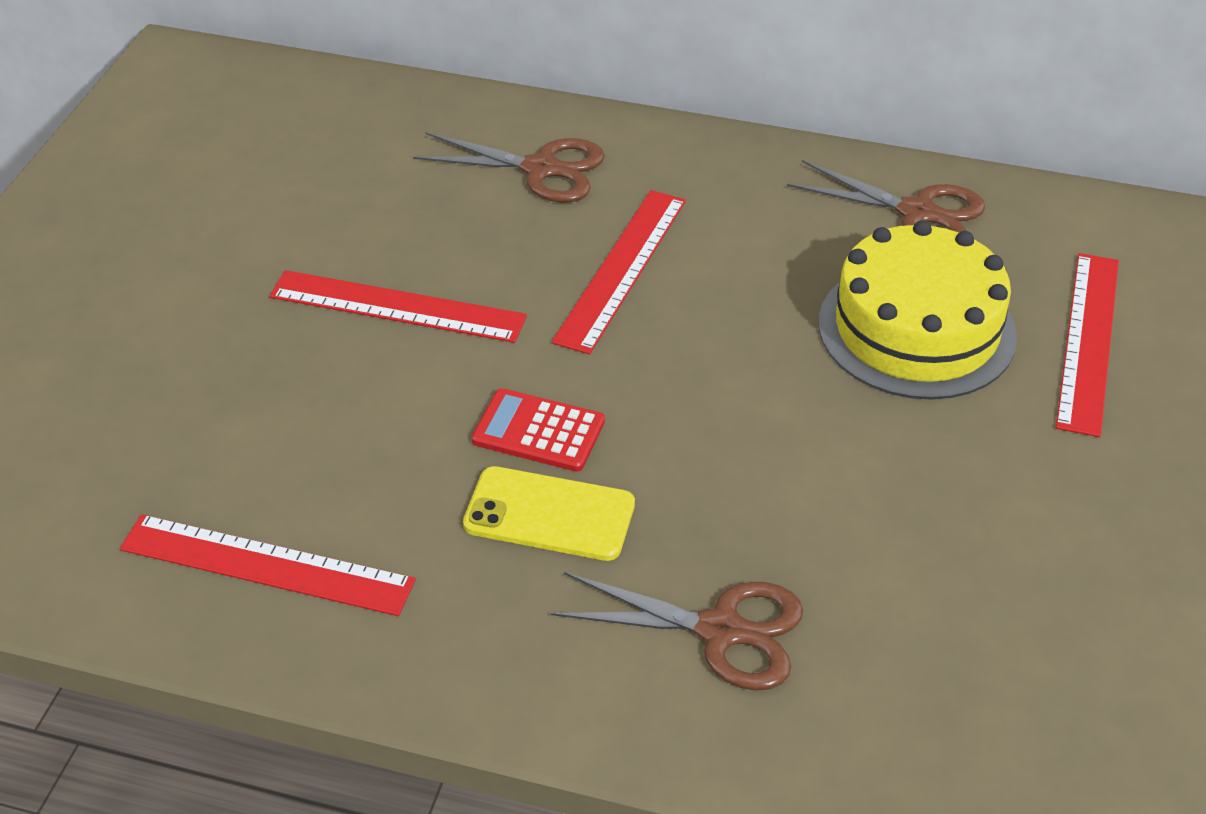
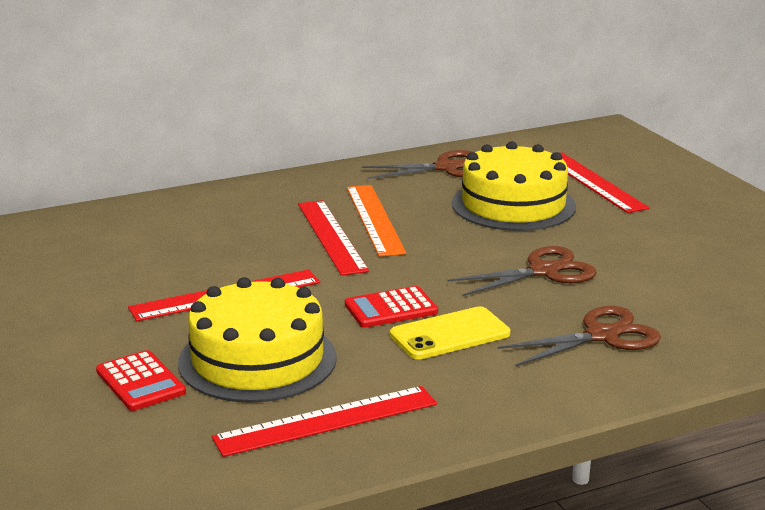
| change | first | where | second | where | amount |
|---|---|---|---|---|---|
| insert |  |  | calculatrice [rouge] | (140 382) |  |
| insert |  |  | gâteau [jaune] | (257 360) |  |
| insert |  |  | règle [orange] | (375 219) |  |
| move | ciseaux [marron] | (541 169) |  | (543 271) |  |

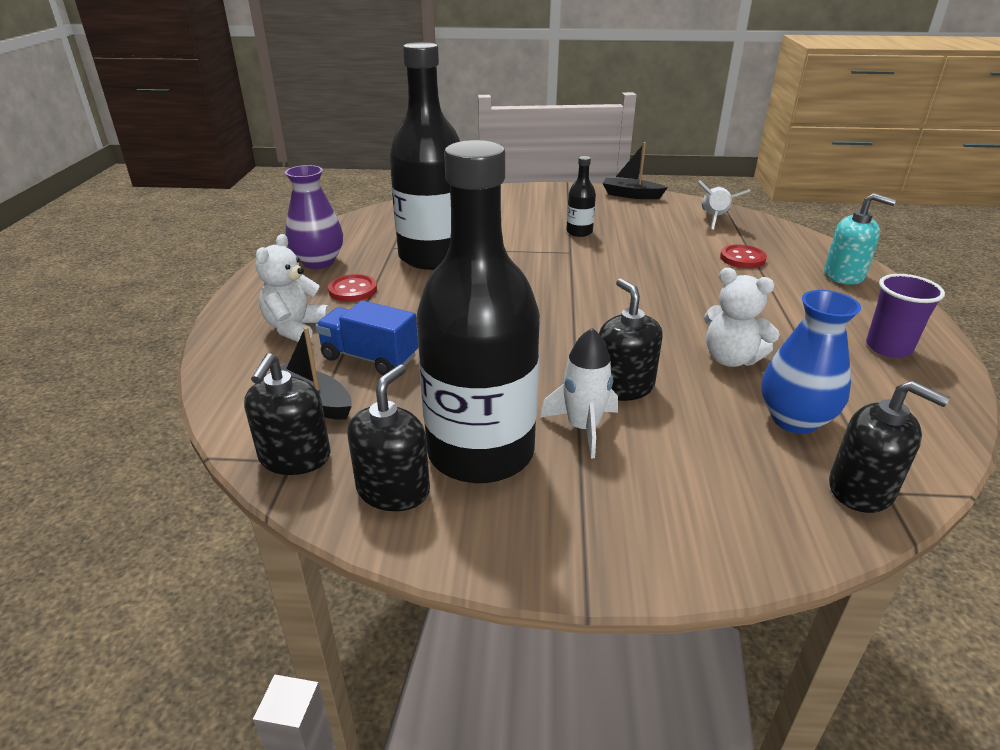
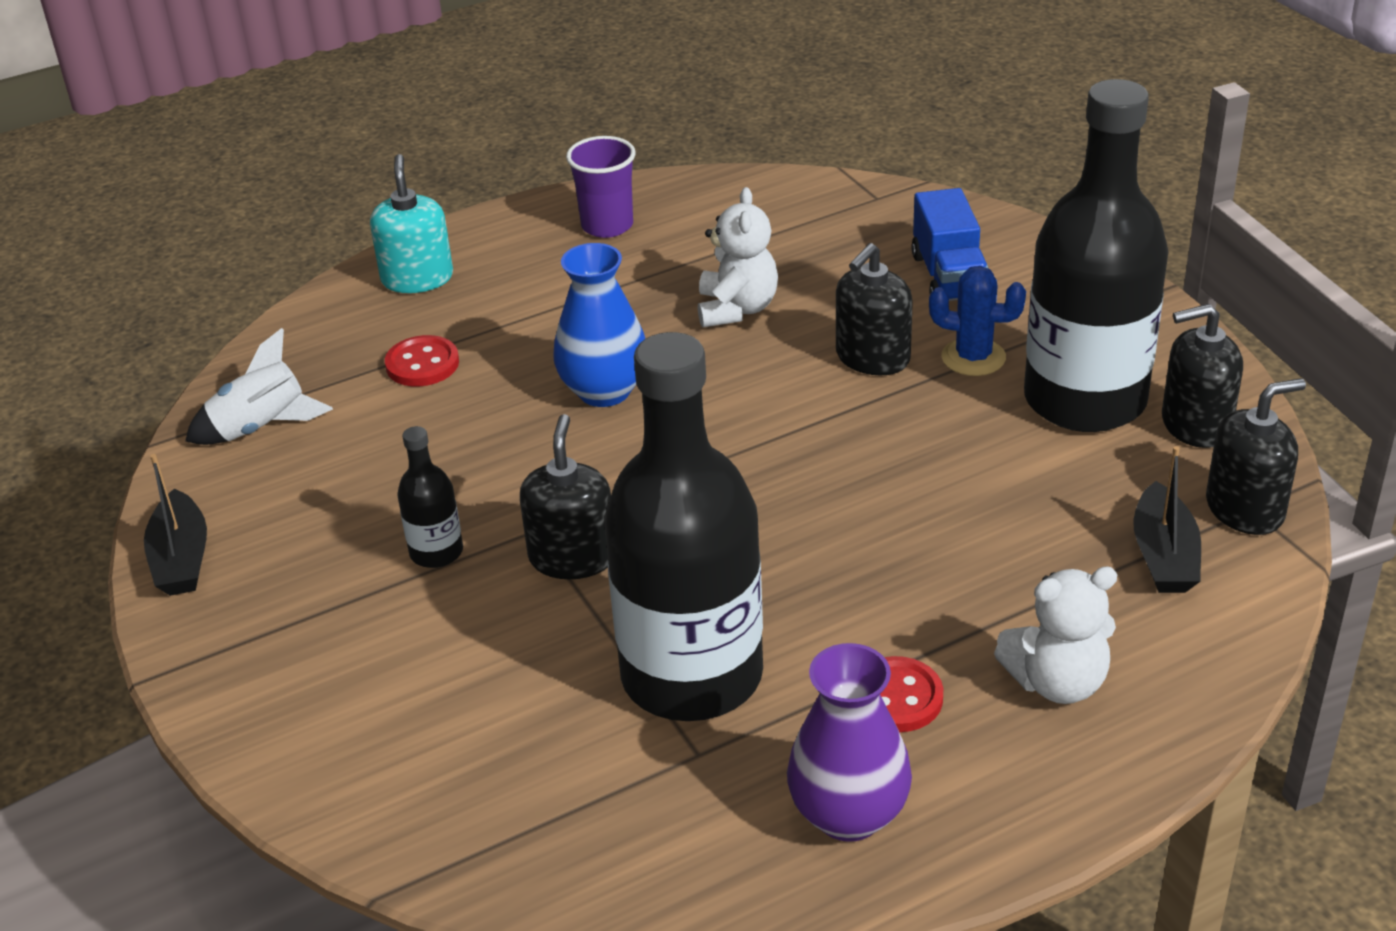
| change | first | where | second | where | amount |
|---|---|---|---|---|---|
| move | distributeur de savon [noir] | (861 489) |  | (572 557) |  |
| move | vase [bleu] | (794 419) |  | (604 391) |  |
| move | camion [bleu] | (369 357) |  | (948 276) |  |
| replace | fusée [blanc] | (583 428) | cactus [bleu] | (973 357) |  |

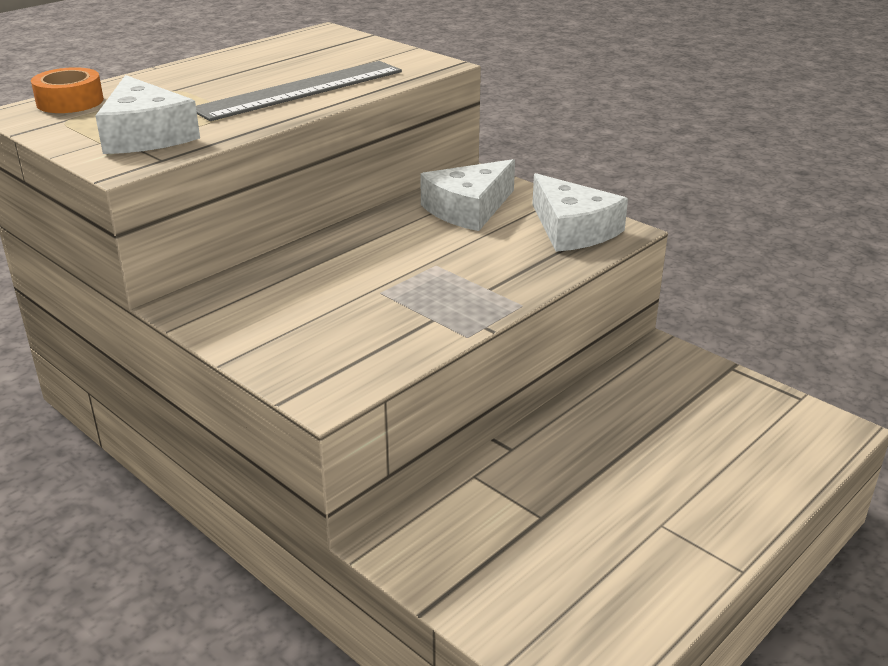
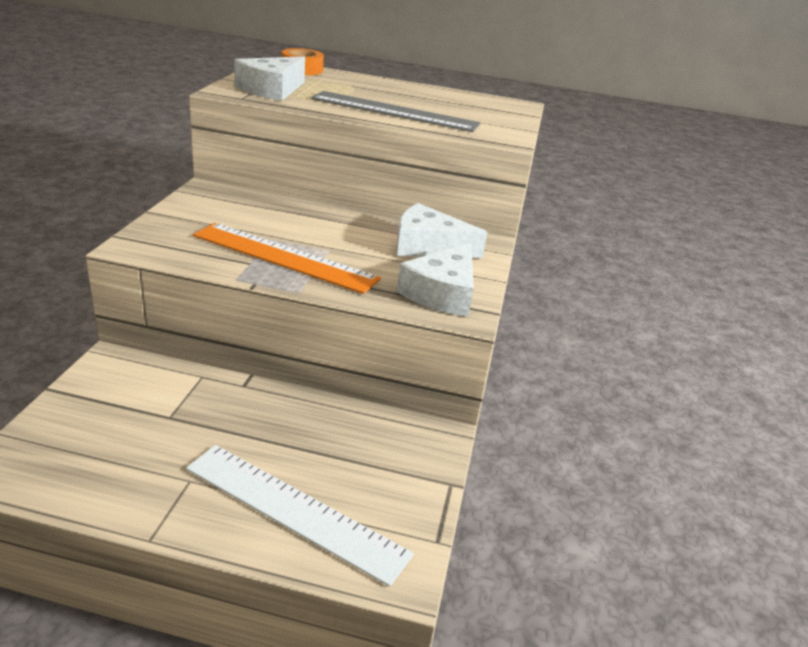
| change | first | where | second | where | amount |
|---|---|---|---|---|---|
| insert |  |  | règle [blanc] | (294 510) |  |
| insert |  |  | règle [orange] | (284 257) |  |

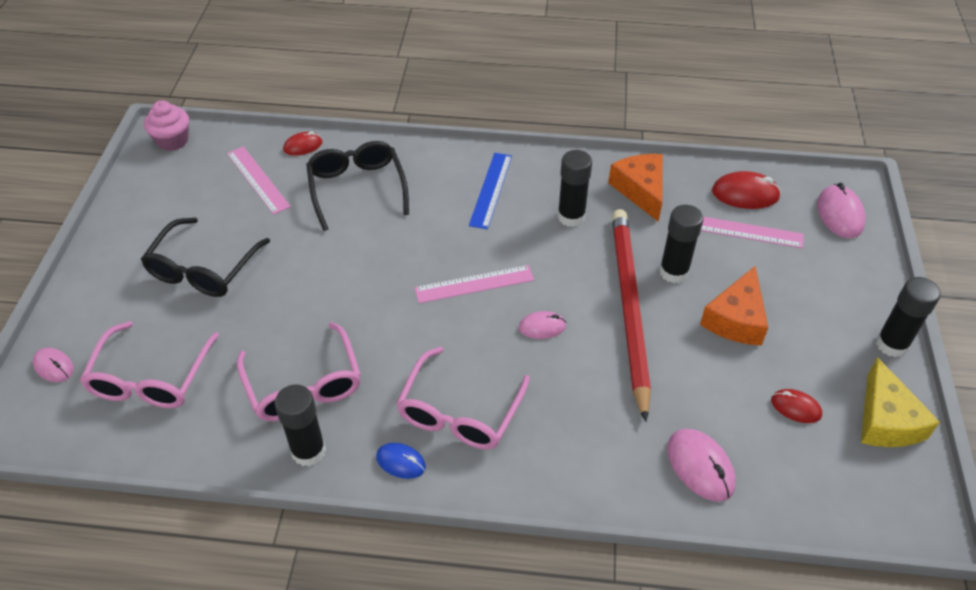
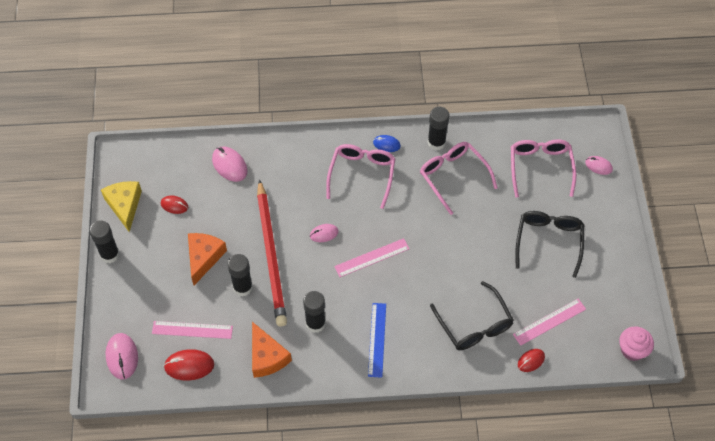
| change | first | where | second | where | amount |
|---|---|---|---|---|---|
| rotate | règle [rose] | (258 180) |  | (549 321) | 75 degrees counterclockwise |

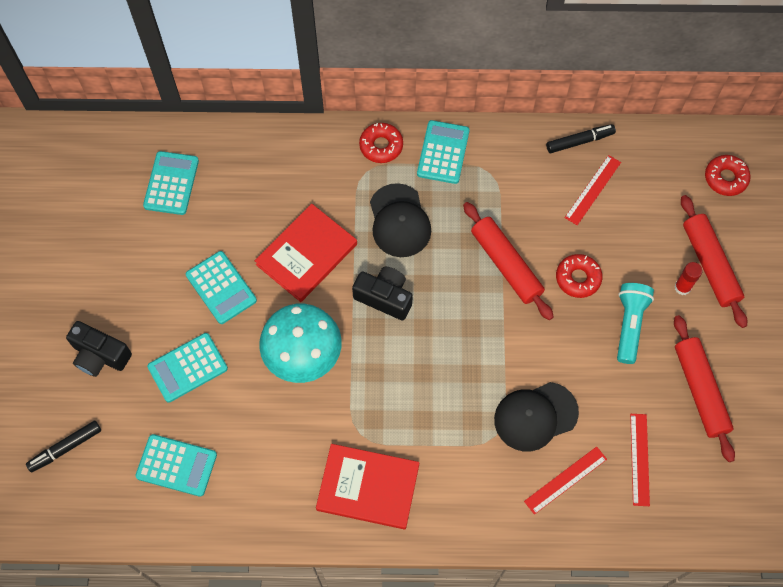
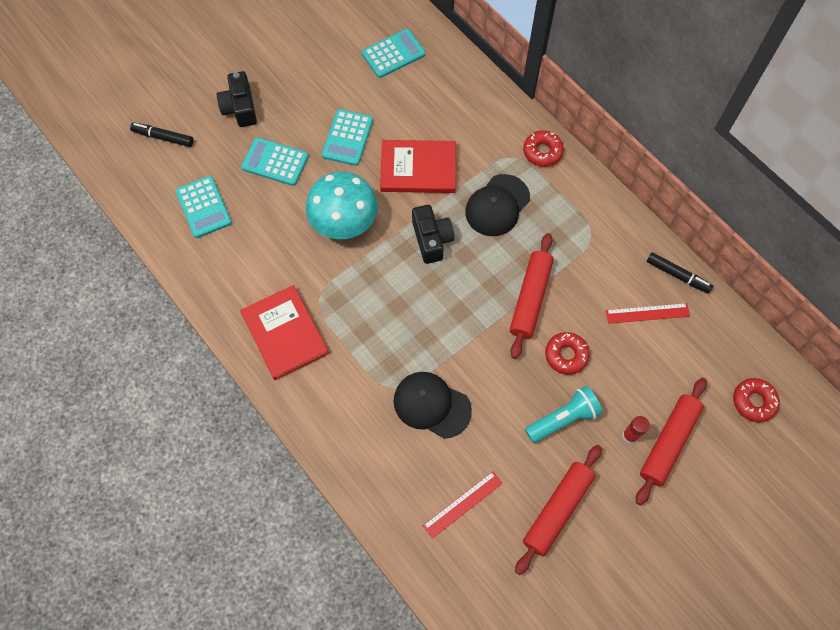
| change | first | where | second | where | amount |
|---|---|---|---|---|---|
| delete | calculatrice [turquoise] | (443 152) |  |  |  |
| delete | règle [rouge] | (565 480) |  |  |  |

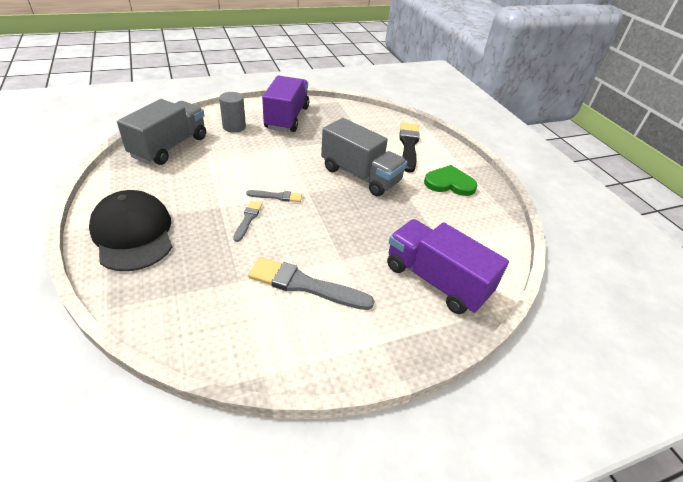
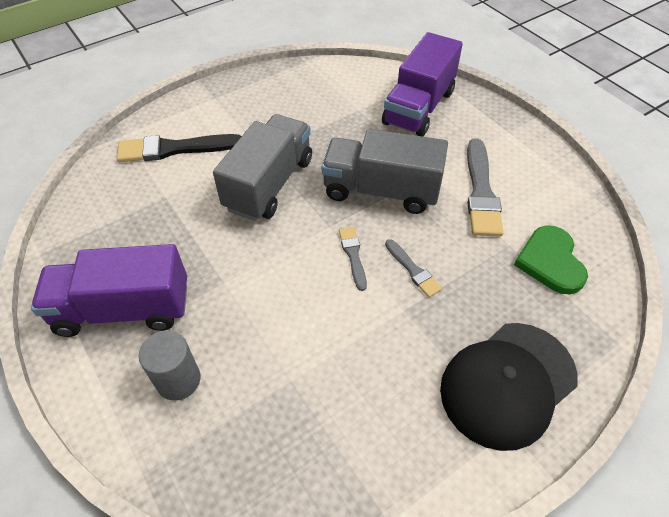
| change | first | where | second | where | amount |
|---|---|---|---|---|---|
| move | camion [gris] | (170 147) |  | (381 190) |  |
| rotate | pinceau [gris] | (248 219) |  | (413 270) | 120 degrees counterclockwise |
| move | cœur [vert] | (449 183) |  | (550 261) |  |

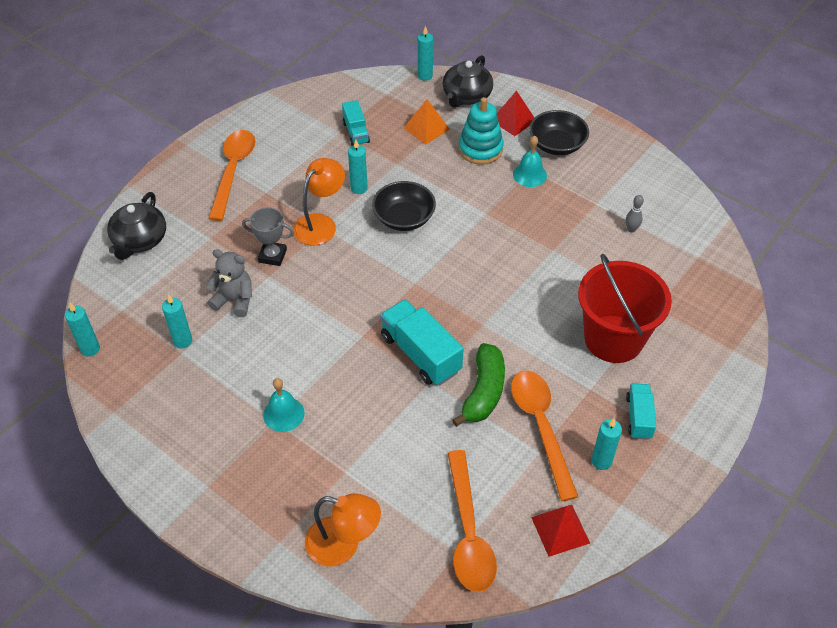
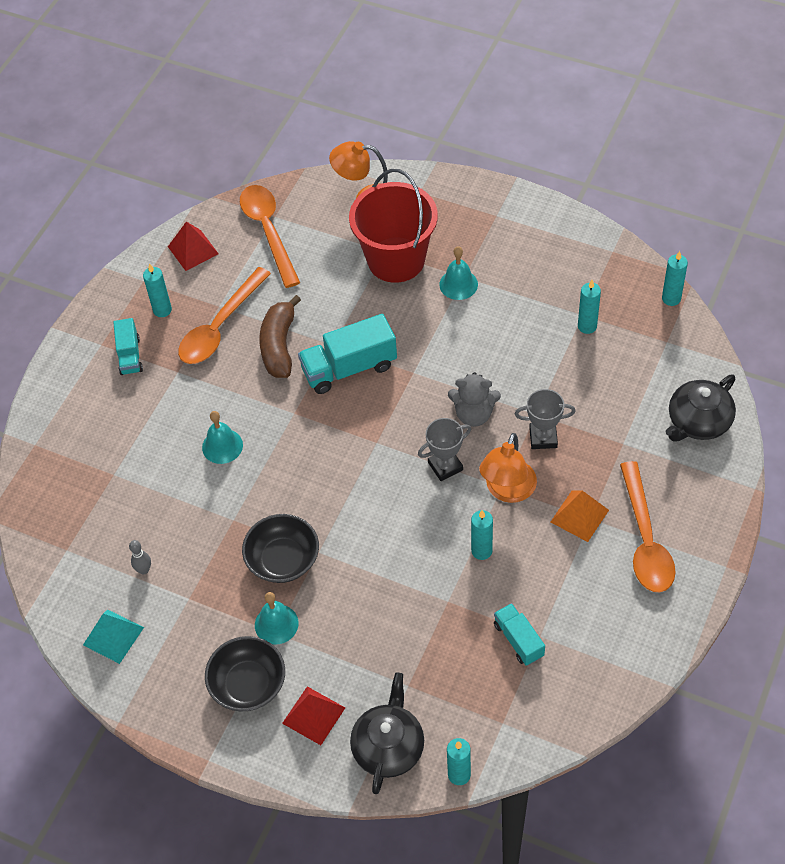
| change | first | where | second | where | amount |
|---|---|---|---|---|---|
| insert |  |  | pyramide [turquoise] | (113 636) |  |
| rotate | cuillère [orange] | (541 427) |  | (220 326) | 60 degrees clockwise |
| insert |  |  | cloche [turquoise] | (222 446) |  |
| move | bol [noir] | (404 218) |  | (283 559) |  |
| recolor | banane [vert] | (483 391) | banane [marron] | (279 346) |  |
| rotate | camion [turquoise] | (420 354) |  | (349 368) | 120 degrees clockwise |
| move | seau [rouge] | (613 339) |  | (396 260) |  |
| insert |  |  | trophée [gris] | (445 466) |  |
| move | ours en peluche [gris] | (234 300) |  | (474 414) |  |
| move | pyramide [orange] | (426 128) |  | (579 516) |  |
| rotate | théière [noir] | (140 240) |  | (698 421) | 135 degrees counterclockwise |
| delete | jouet à empiler [turquoise] | (480 149) |  |  |  |

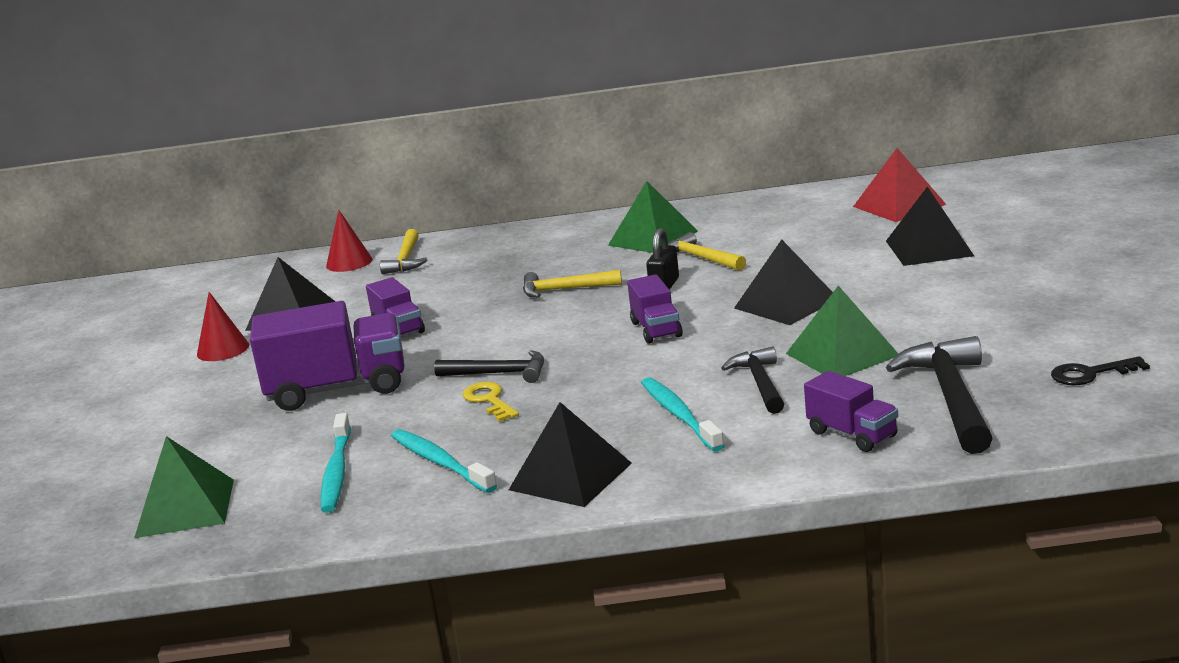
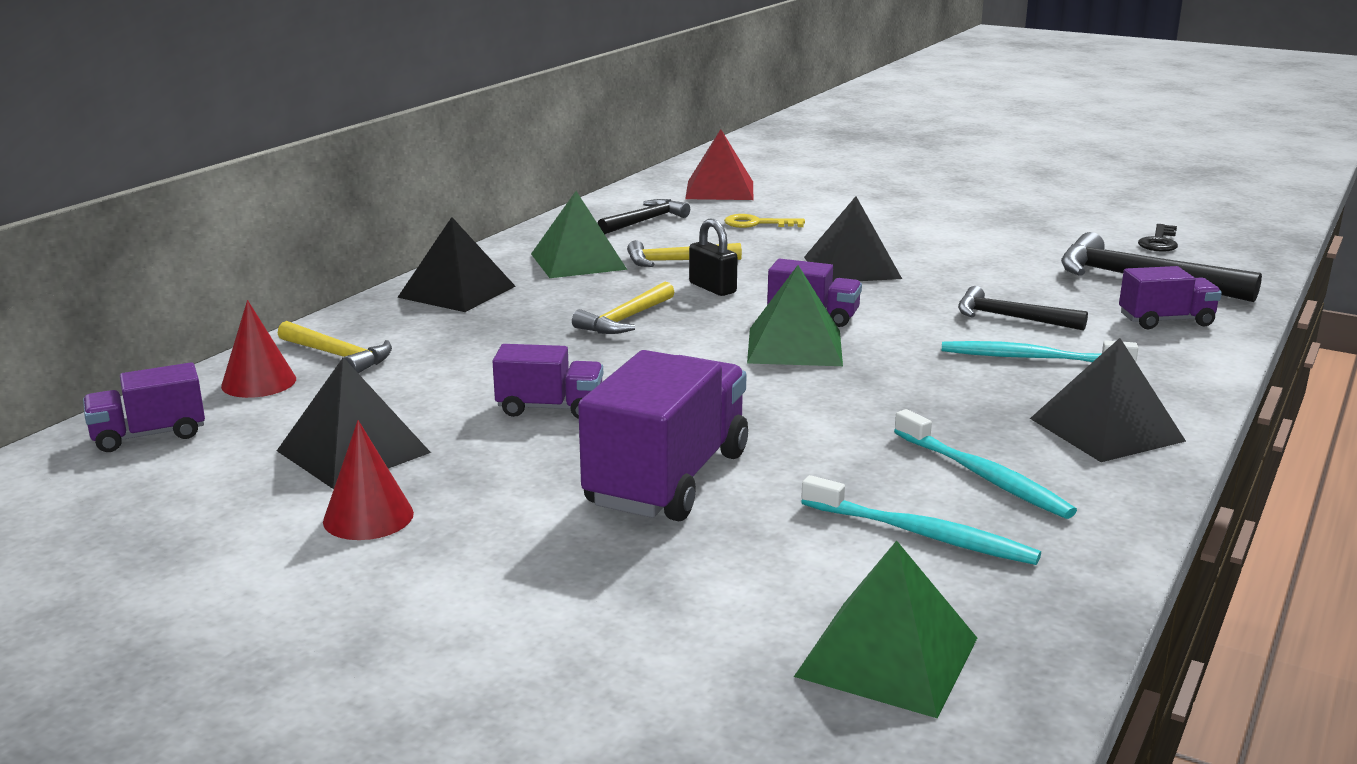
| change | first | where | second | where | amount |
|---|---|---|---|---|---|
| insert |  |  | camion [violet] | (149 435) |  |
| move | pyramide [noir] | (929 248) |  | (457 291) |  |
| move | marteau [noir] | (499 373) |  | (645 221) |  |
| move | clé [jaune] | (489 400) |  | (757 223) |  |
| move | pyramide [vert] | (842 354) |  | (794 346) |  |
| rotate | brosse à dents [turquoise] | (440 462) |  | (982 476) | 120 degrees counterclockwise |

